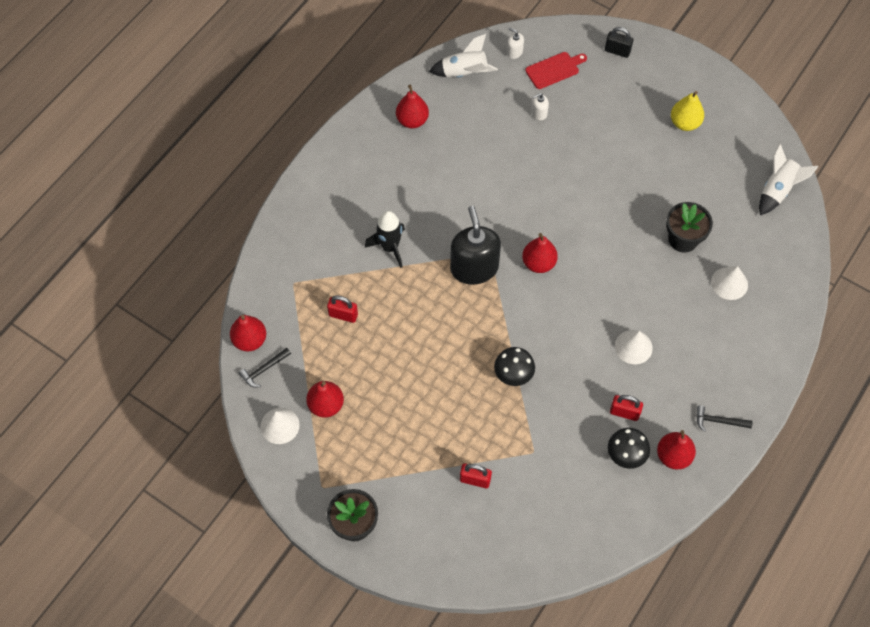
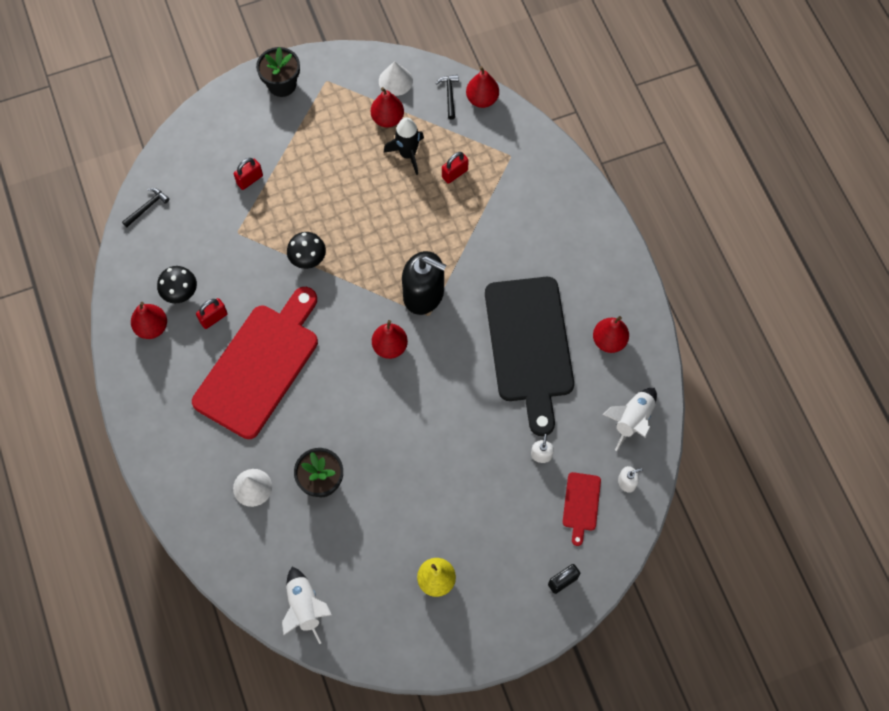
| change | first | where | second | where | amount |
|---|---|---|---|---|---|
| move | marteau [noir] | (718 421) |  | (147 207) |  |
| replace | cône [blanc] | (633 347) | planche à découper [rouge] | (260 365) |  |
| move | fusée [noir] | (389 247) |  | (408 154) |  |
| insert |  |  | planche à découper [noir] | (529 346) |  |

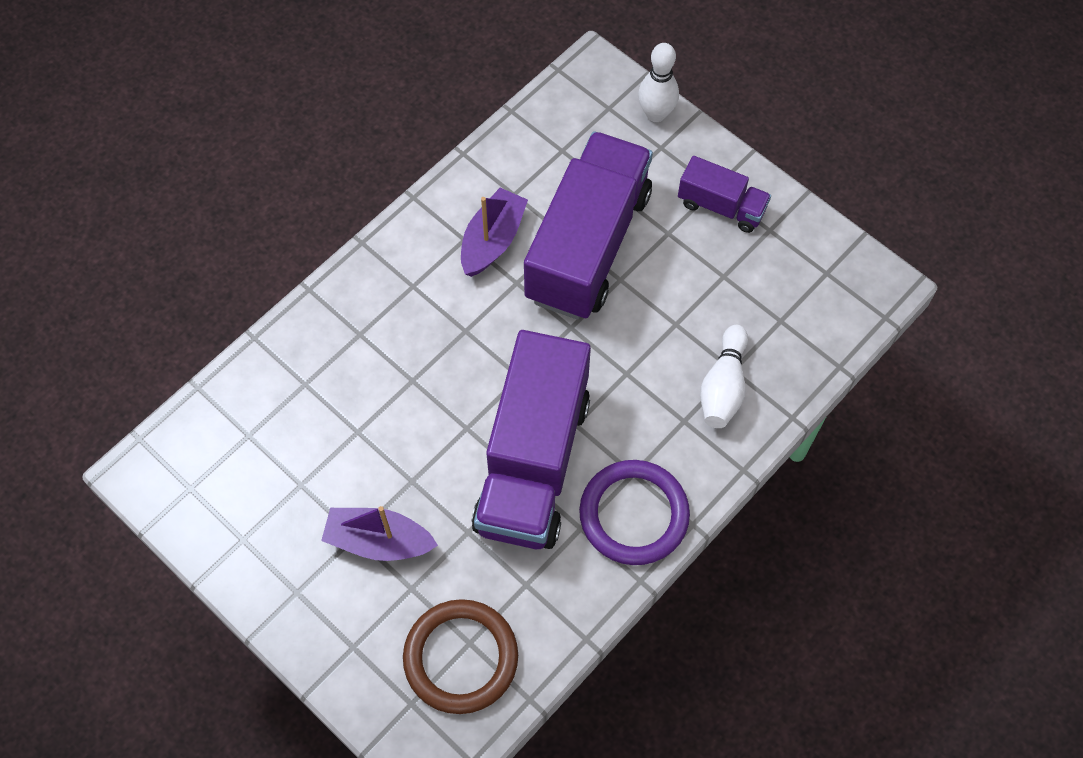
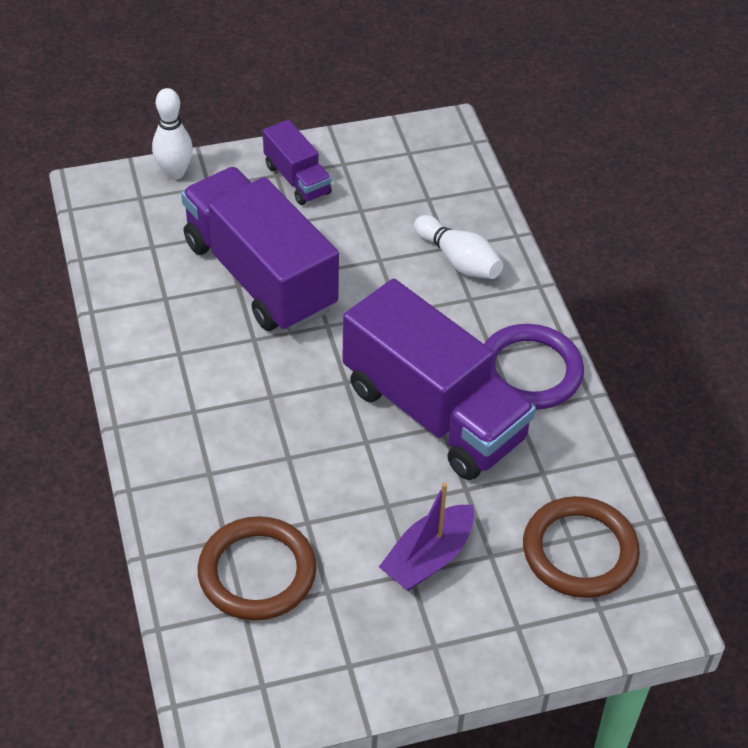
| change | first | where | second | where | amount |
|---|---|---|---|---|---|
| insert |  |  | anneau [marron] | (257 572) |  |
| rotate | camion [violet] | (721 206) |  | (297 179) | 90 degrees clockwise |
| delete | bateau [violet] | (492 240) |  |  |  |

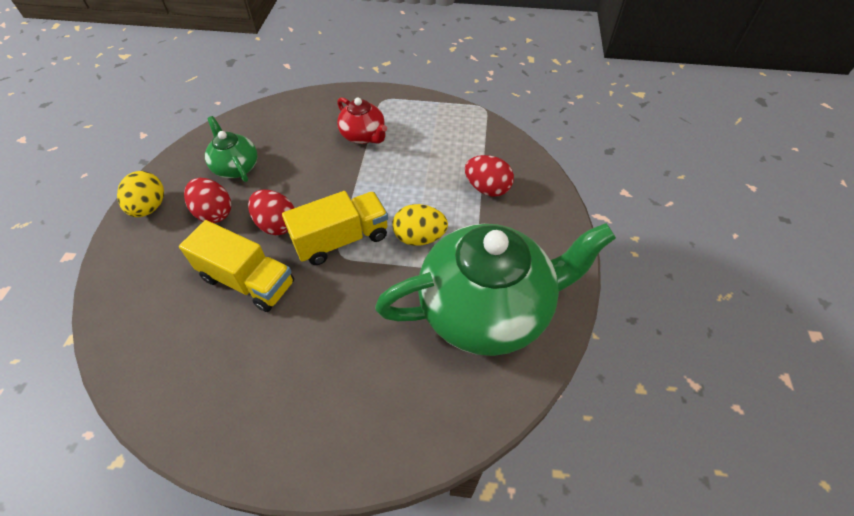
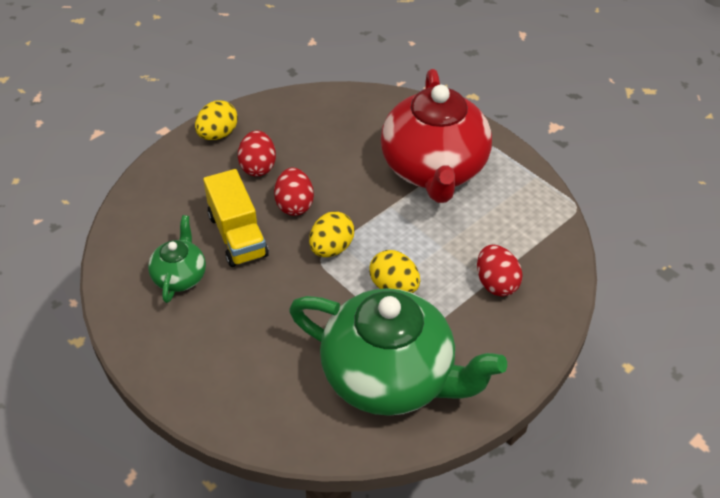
| change | first | where | second | where | amount |
|---|---|---|---|---|---|
| move | théière [vert] | (236 167) |  | (180 276) |  |
| replace | camion [jaune] | (341 239) | œuf [jaune] | (331 248) |  |
| resize | théière [rouge] | (363 136) |  | (433 169) | x2.14 |

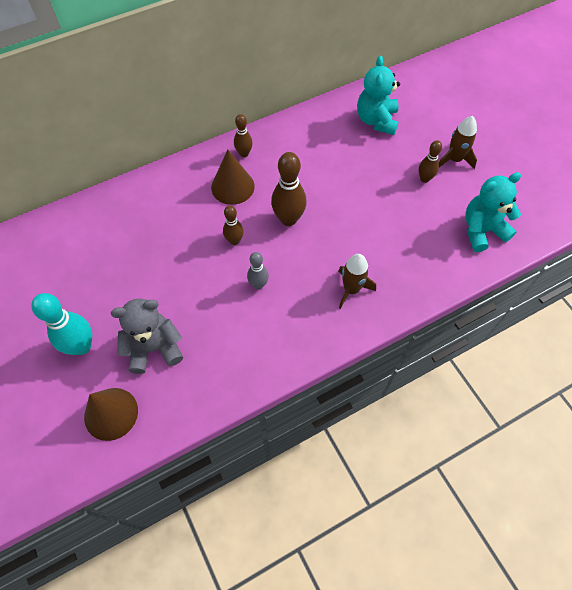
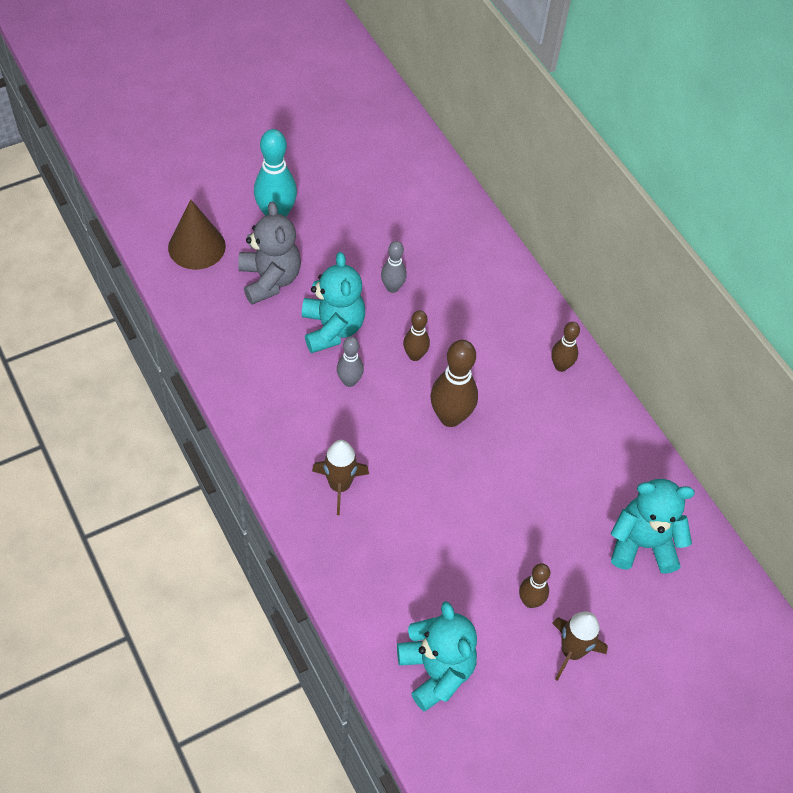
| change | first | where | second | where | amount |
|---|---|---|---|---|---|
| insert |  |  | ours en peluche [turquoise] | (332 328) |  |
| insert |  |  | quille [gris] | (392 287) |  |
| delete | cône [marron] | (232 186) |  |  |  |

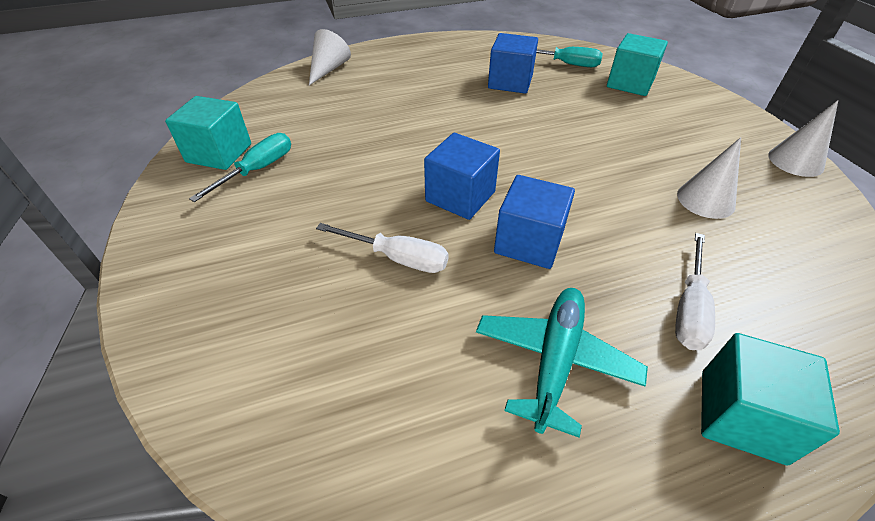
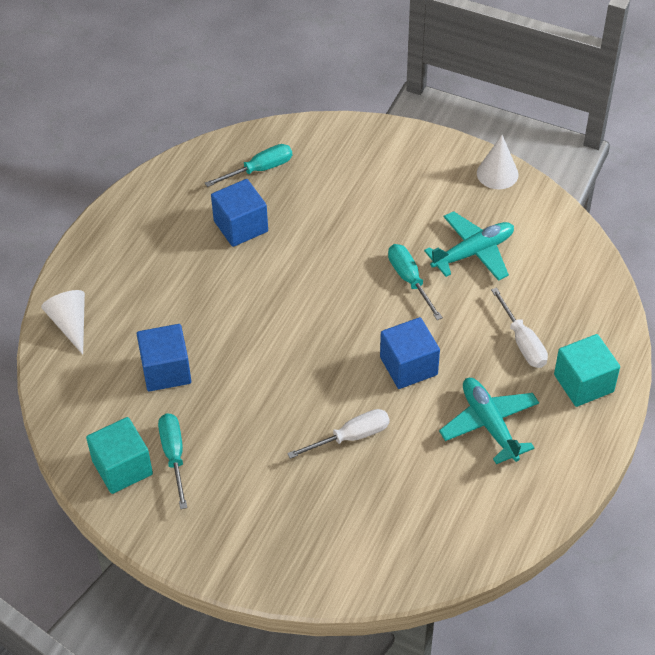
| change | first | where | second | where | amount |
|---|---|---|---|---|---|
| move | cube [bleu] | (460 196) |  | (166 370) |  |
| insert |  |  | tournevis [turquoise] | (409 280) |  |
| replace | cône [blanc] | (705 200) | avion [turquoise] | (473 252) |  |
| delete | cube [turquoise] | (630 83) |  |  |  |

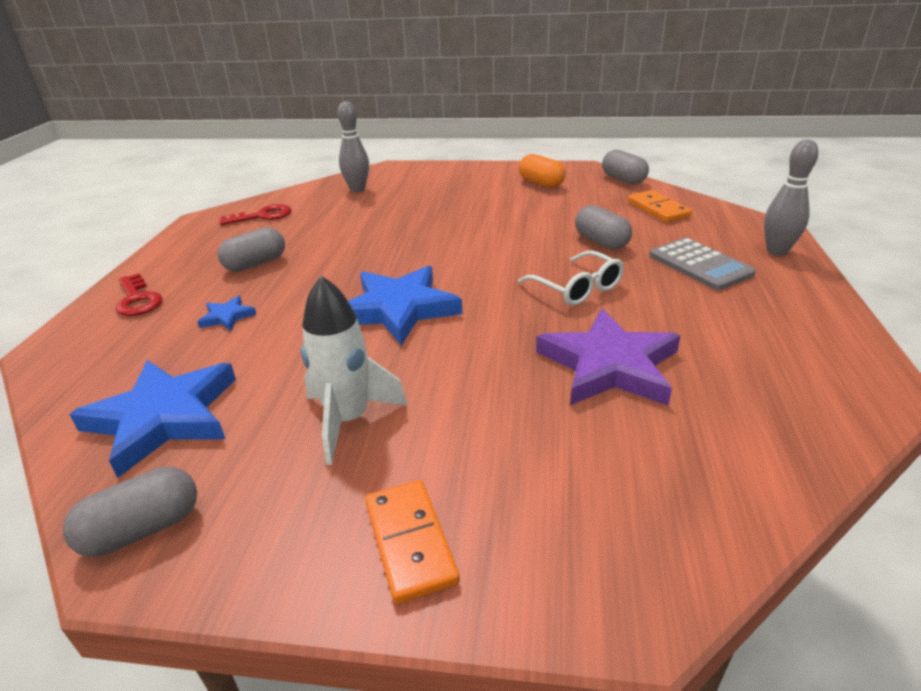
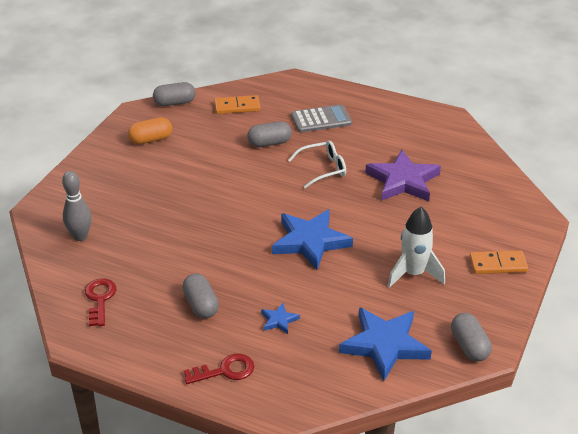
| change | first | where | second | where | amount |
|---|---|---|---|---|---|
| delete | quille [gris] | (777 251) |  |  |  |

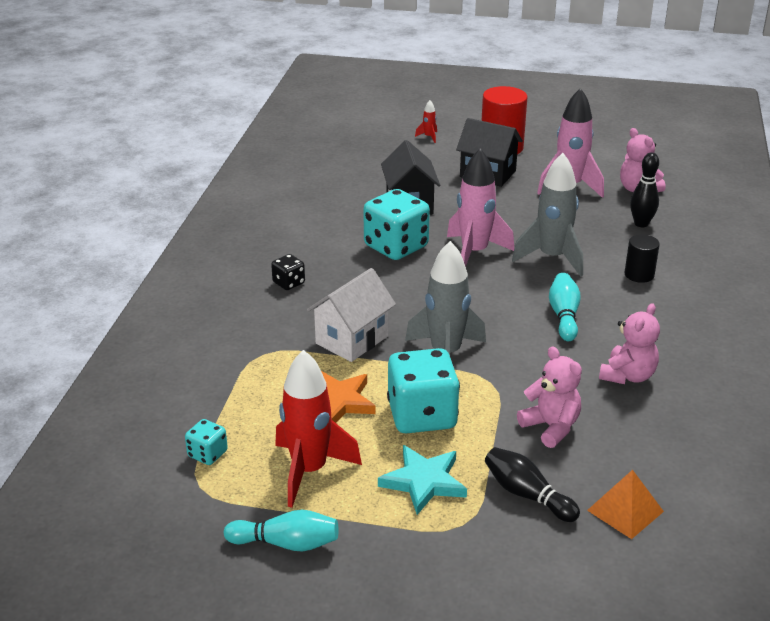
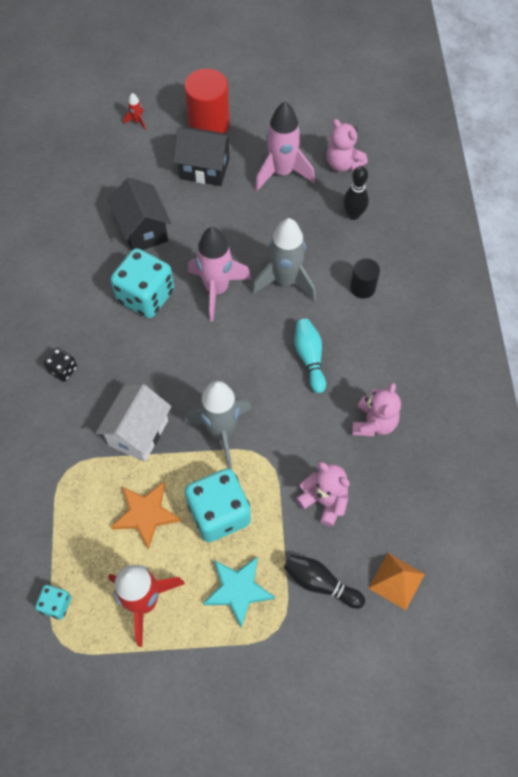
| change | first | where | second | where | amount |
|---|---|---|---|---|---|
| delete | quille [turquoise] | (286 543) |  |  |  |

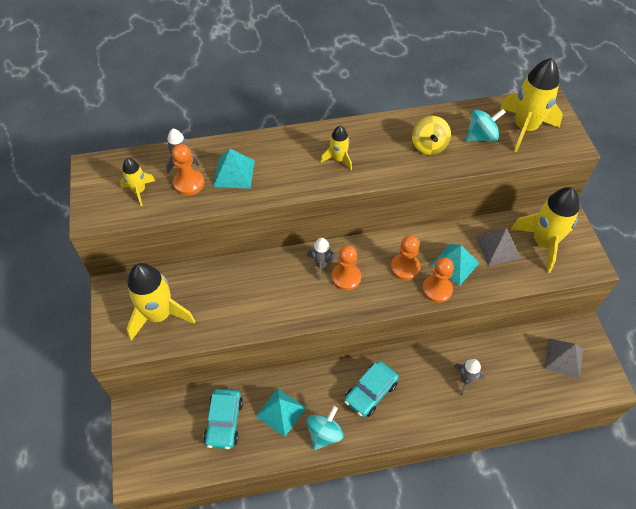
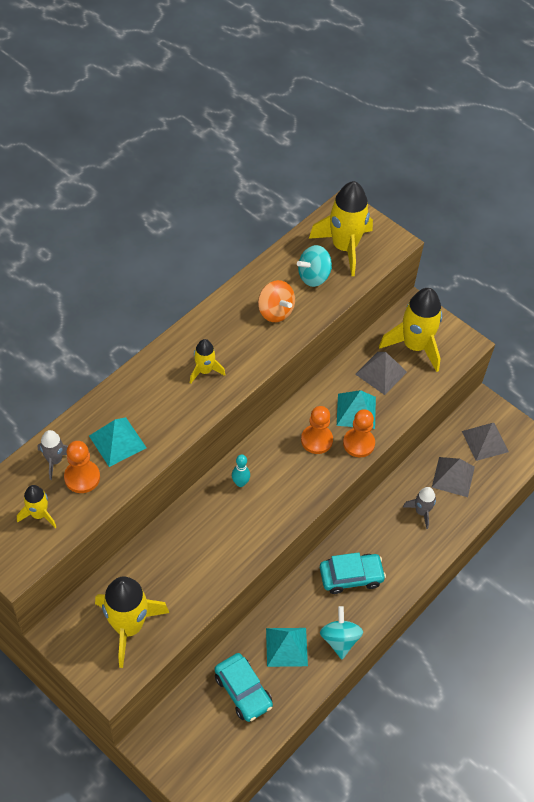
| change | first | where | second | where | amount |
|---|---|---|---|---|---|
| replace | fusée [gris] | (321 264) | quille [turquoise] | (240 483) |  |
| recolor | toupie [jaune] | (428 146) | toupie [orange] | (275 311) |  |
| rotate | toupie [turquoise] | (481 137) |  | (313 276) | 150 degrees counterclockwise |
| rotate | voiture [turquoise] | (370 392) |  | (351 576) | 105 degrees counterclockwise |
| insert |  |  | pyramide [gris] | (453 477) |  |
| delete | pion [orange] | (346 277) |  |  |  |

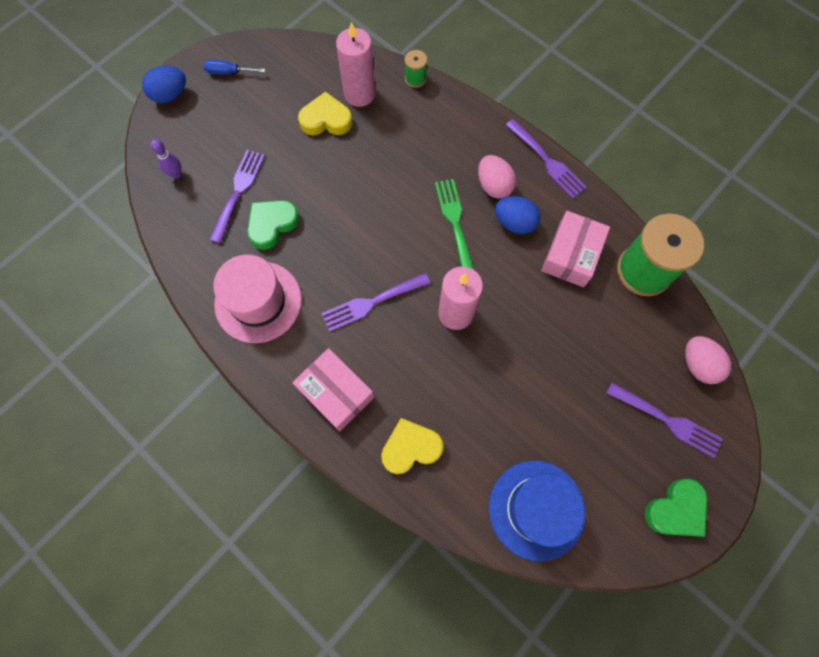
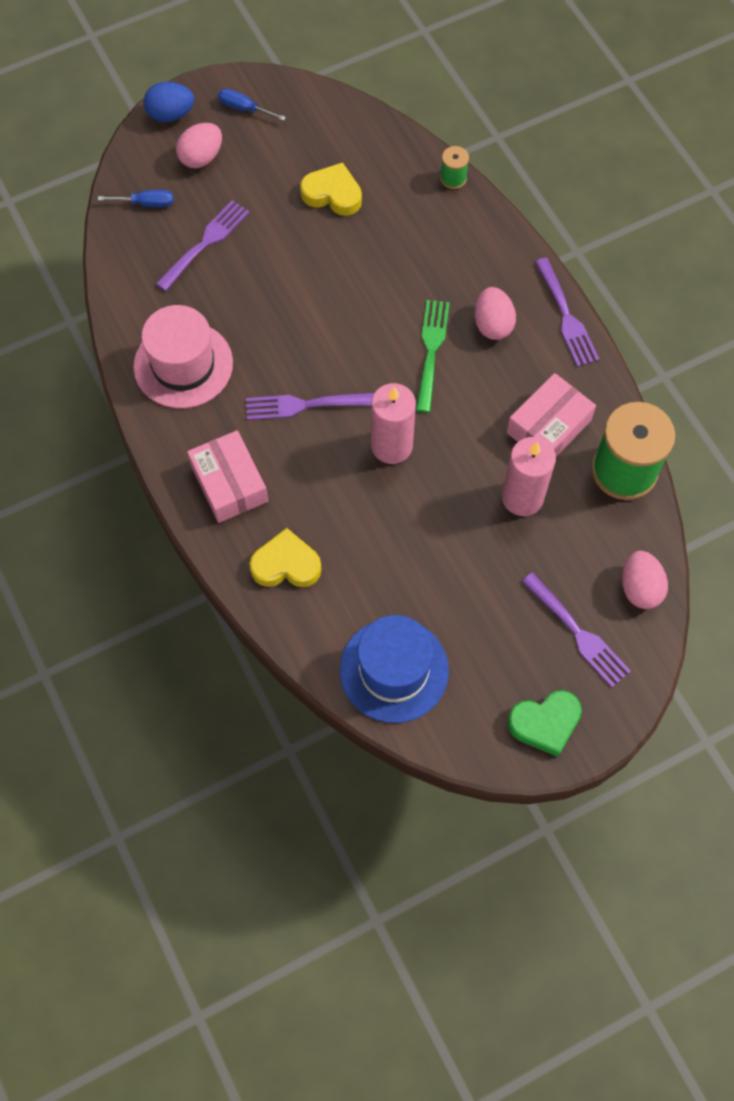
| change | first | where | second | where | amount |
|---|---|---|---|---|---|
| replace | quille [violet] | (176 174) | tournevis [bleu] | (146 203) |  |
| insert |  |  | œuf [rose] | (201 157) |  |
| move | bougie [rose] | (359 94) |  | (522 497) |  |
| delete | cœur [vert] | (272 225) |  |  |  |
| delete | œuf [bleu] | (514 223) |  |  |  |

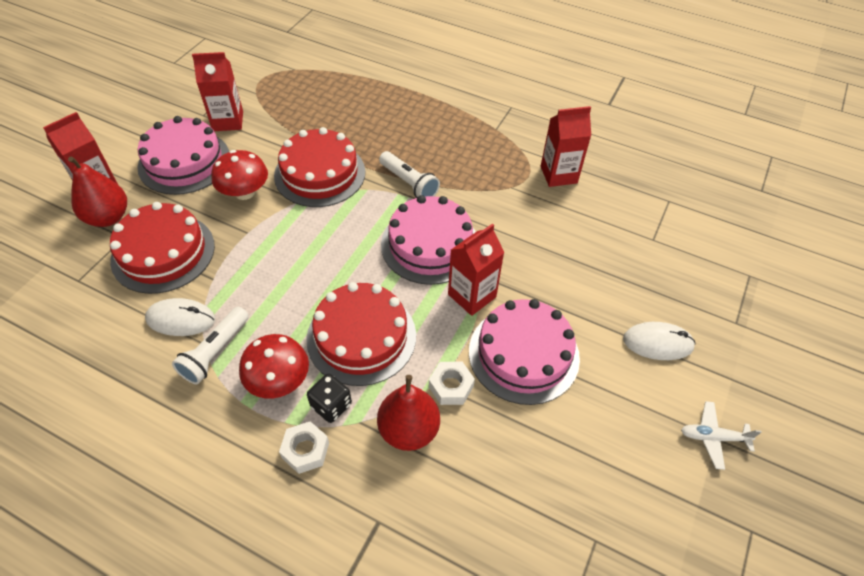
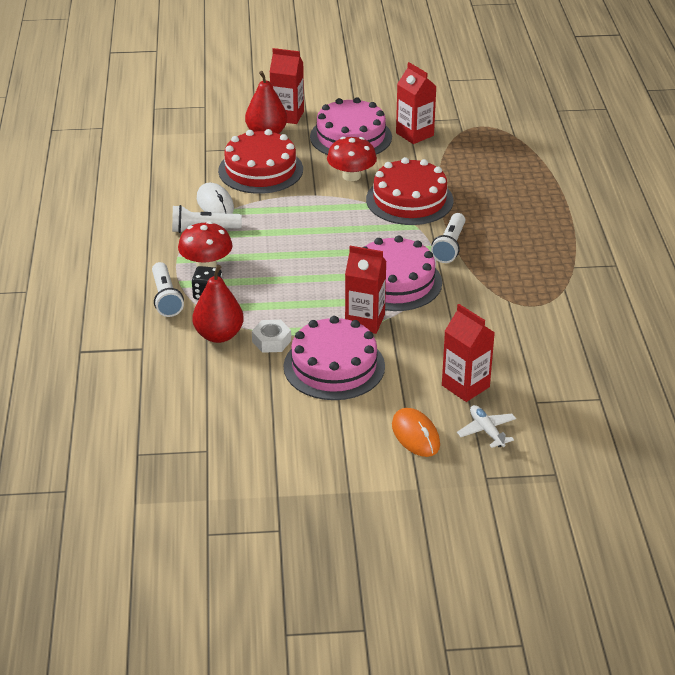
| change | first | where | second | where | amount |
|---|---|---|---|---|---|
| replace | écrou [blanc] | (305 450) | lampe de poche [blanc] | (166 298) |  |
| recolor | souris [blanc] | (657 343) | souris [orange] | (415 435) |  |
| move | brique de lait [rouge] | (558 174) |  | (465 386) |  |
| move | avion [blanc] | (713 437) |  | (486 431) |  |
| delete | gâteau [rouge] | (361 337) |  |  |  |

